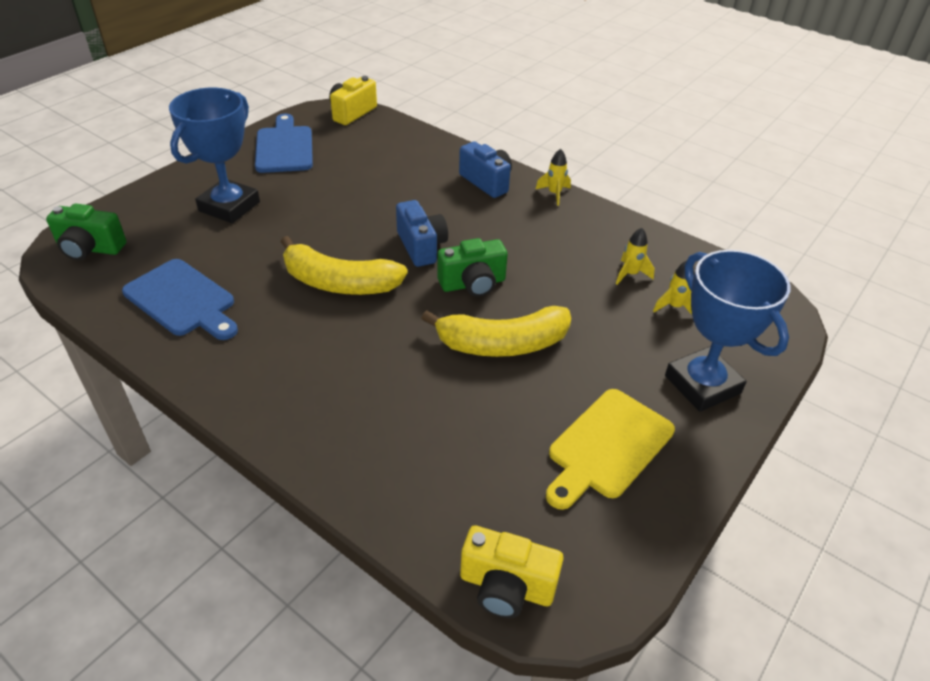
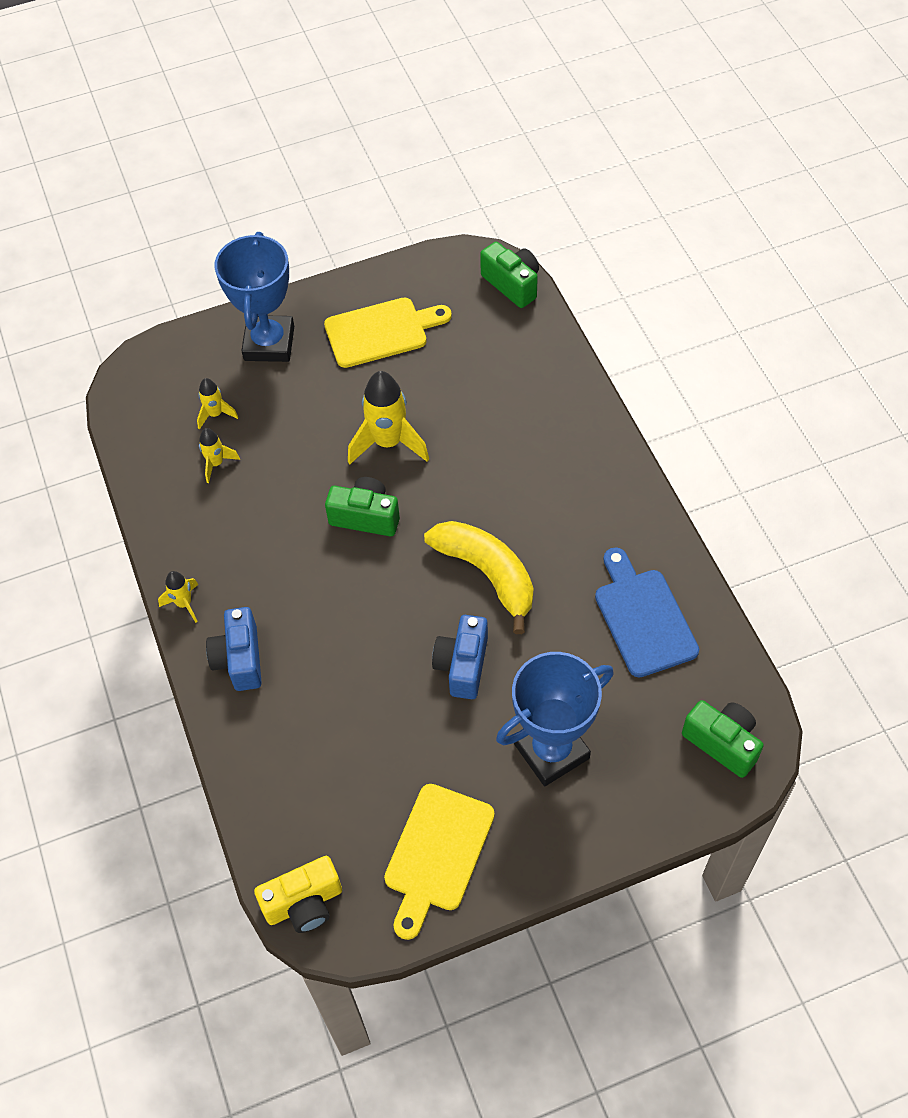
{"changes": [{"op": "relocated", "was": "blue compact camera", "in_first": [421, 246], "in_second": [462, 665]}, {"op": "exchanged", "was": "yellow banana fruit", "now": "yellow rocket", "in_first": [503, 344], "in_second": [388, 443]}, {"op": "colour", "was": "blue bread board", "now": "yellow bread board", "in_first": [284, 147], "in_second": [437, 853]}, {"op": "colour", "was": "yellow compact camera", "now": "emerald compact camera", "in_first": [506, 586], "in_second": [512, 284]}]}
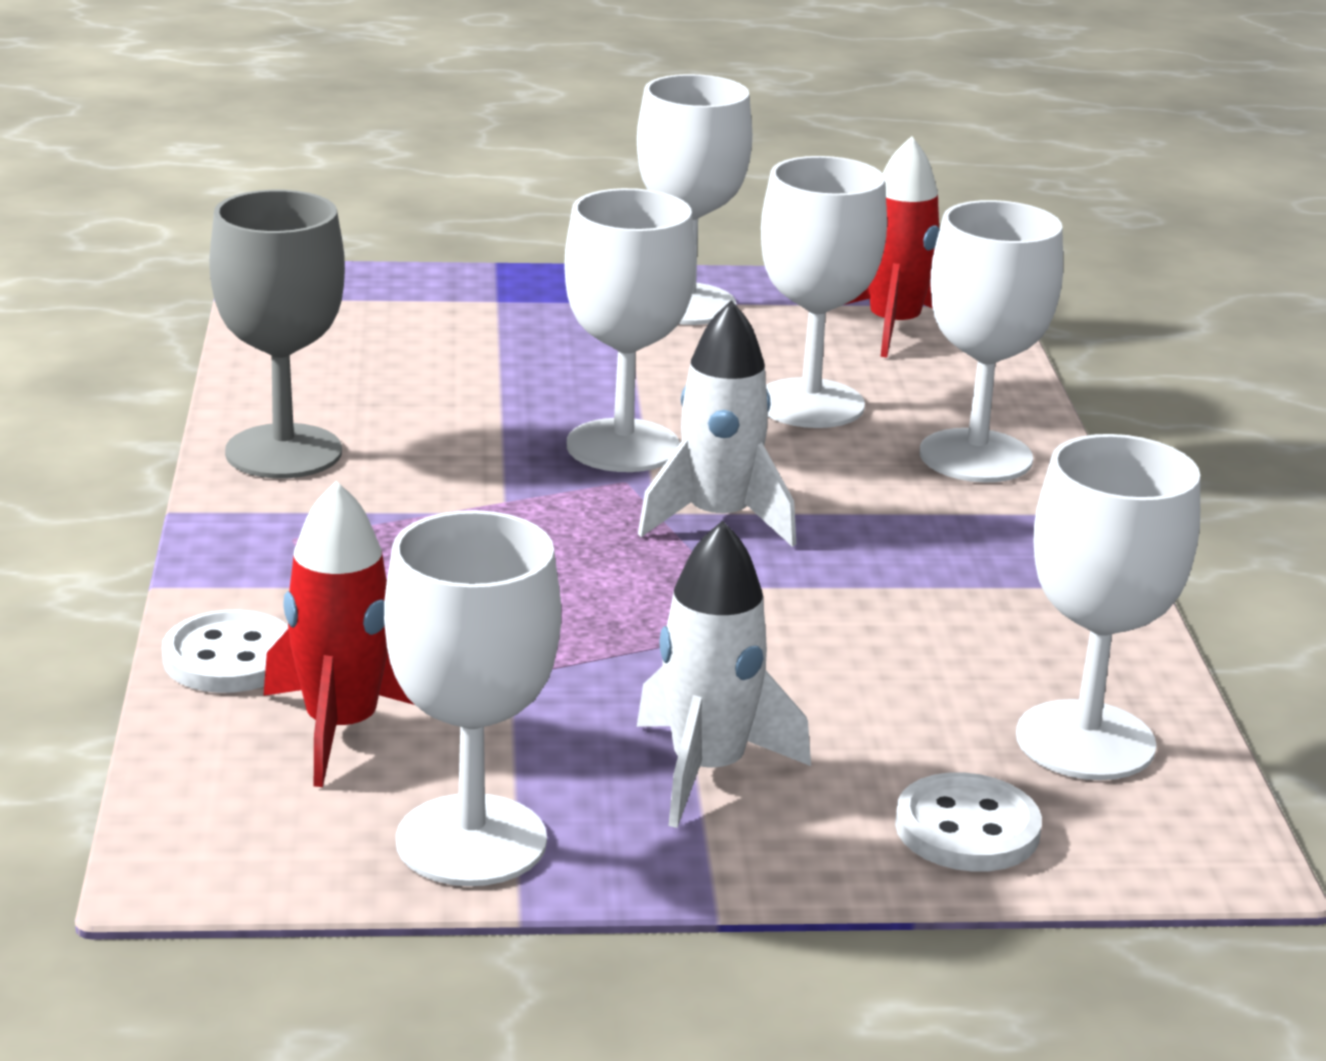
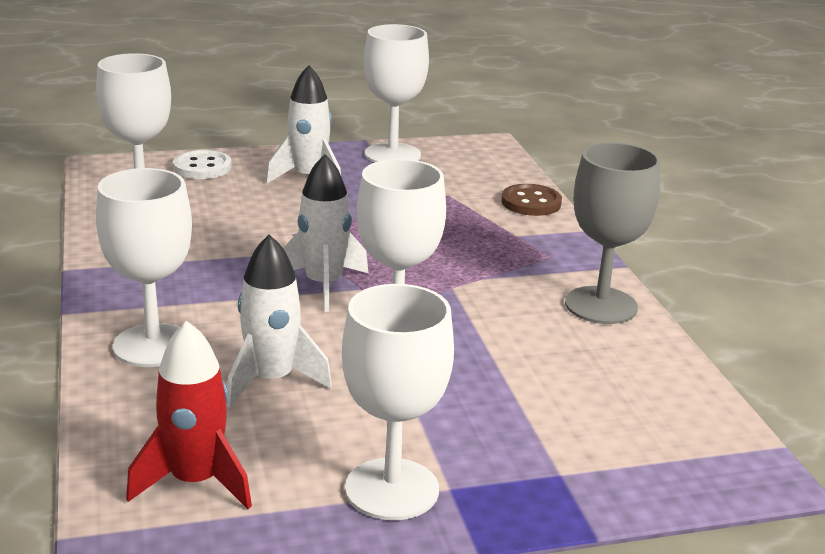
{"changes": [{"op": "missing", "was": "red rocket", "in_first": [342, 729]}, {"op": "exchanged", "was": "snow-white goblet", "now": "snow-white rocket", "in_first": [810, 404], "in_second": [271, 380]}, {"op": "colour", "was": "snow-white shirt button", "now": "brown shirt button", "in_first": [230, 657], "in_second": [531, 203]}]}
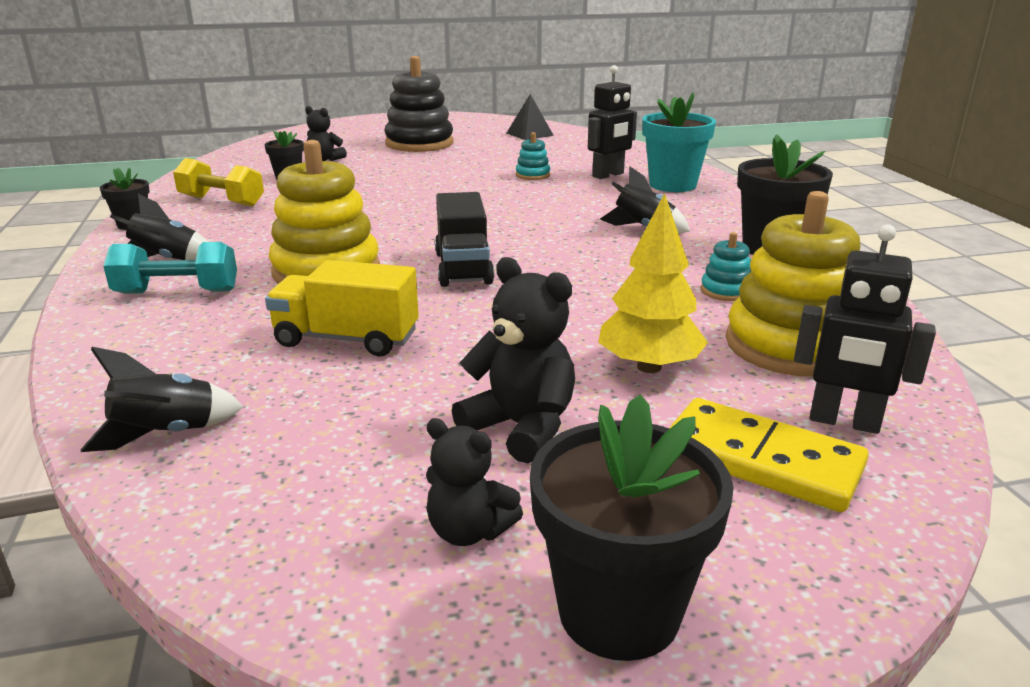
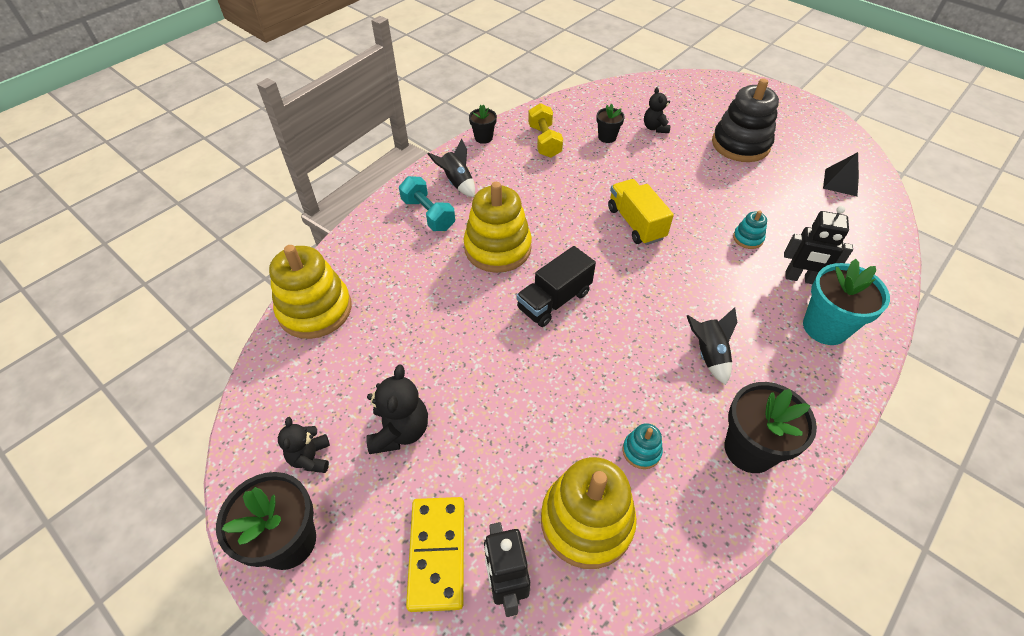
{"changes": [{"op": "missing", "was": "yellow fir tree", "in_first": [649, 367]}, {"op": "relocated", "was": "yellow lorry", "in_first": [347, 339], "in_second": [635, 223]}, {"op": "exchanged", "was": "jet-black rocket", "now": "yellow stacking toy", "in_first": [166, 434], "in_second": [315, 310]}]}
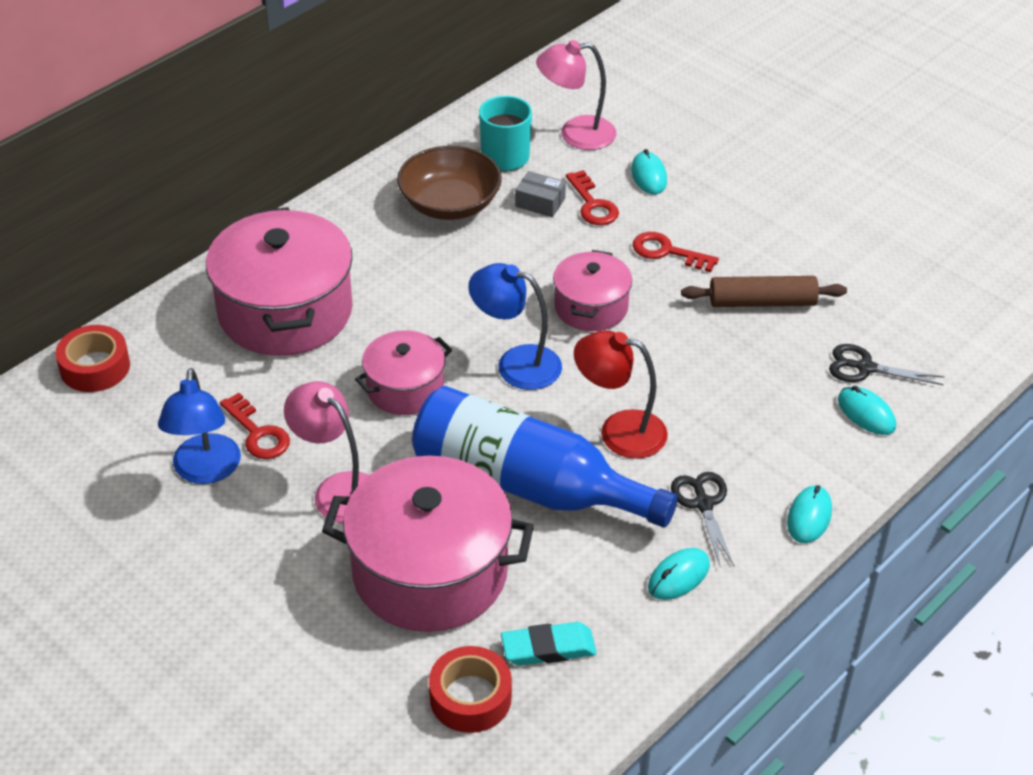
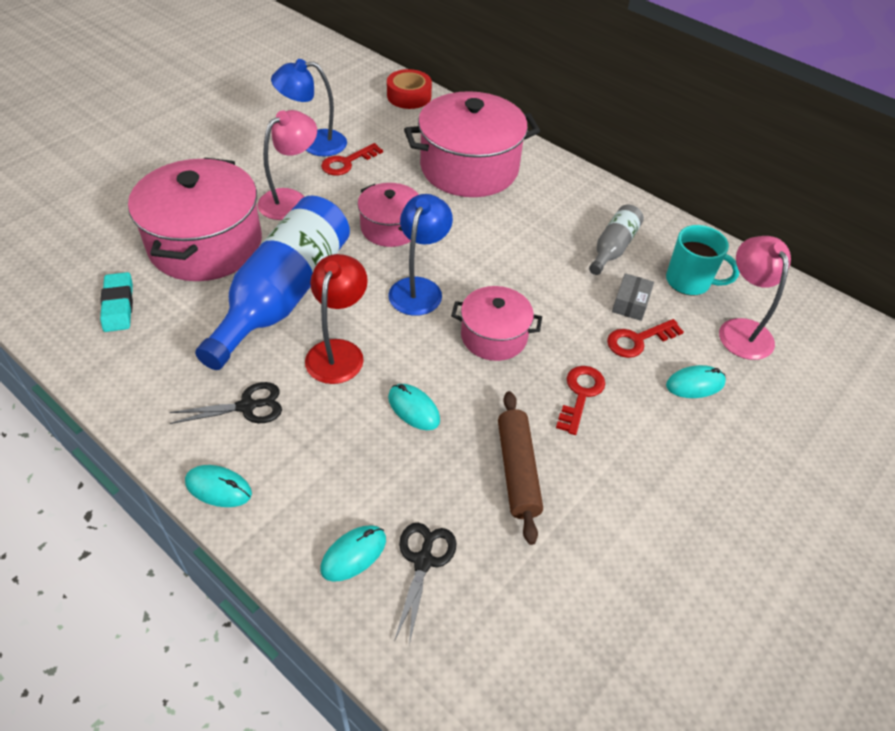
{"changes": [{"op": "missing", "was": "red sticky tape", "in_first": [470, 697]}, {"op": "relocated", "was": "teal mouse", "in_first": [678, 576], "in_second": [413, 409]}, {"op": "exchanged", "was": "brown bowl", "now": "gray drink bottle", "in_first": [450, 203], "in_second": [613, 248]}]}
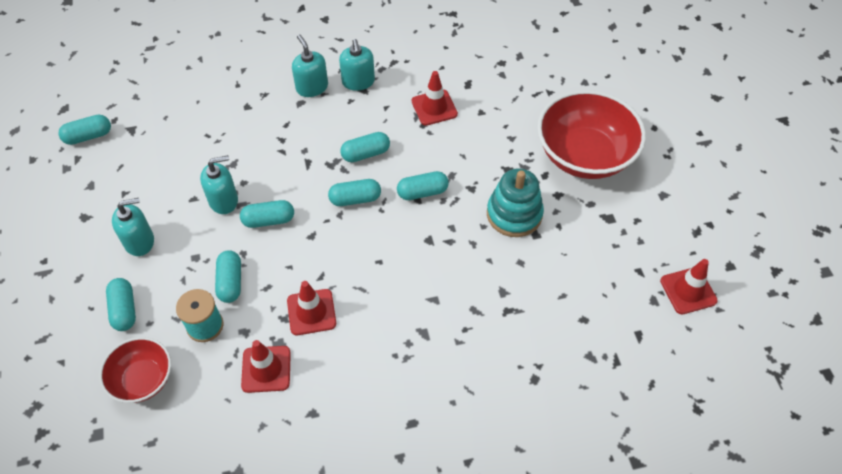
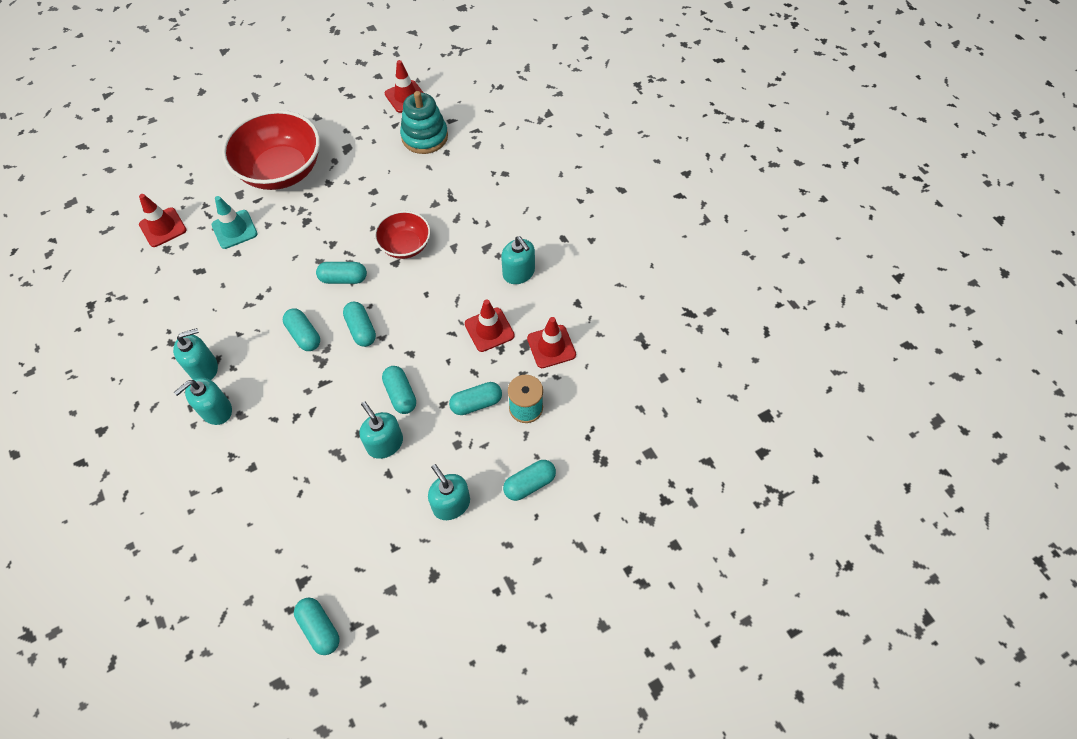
{"changes": [{"op": "appeared", "now": "teal road cone", "in_second": [234, 229]}, {"op": "appeared", "now": "teal pump bottle", "in_second": [519, 273]}, {"op": "relocated", "was": "red bowl", "in_first": [143, 379], "in_second": [405, 245]}, {"op": "relocated", "was": "red road cone", "in_first": [434, 107], "in_second": [163, 227]}, {"op": "relocated", "was": "teal stacking toy", "in_first": [514, 214], "in_second": [424, 137]}, {"op": "spun", "was": "teal capsule", "in_first": [422, 192], "in_second": [343, 278], "clockwise": -60}]}
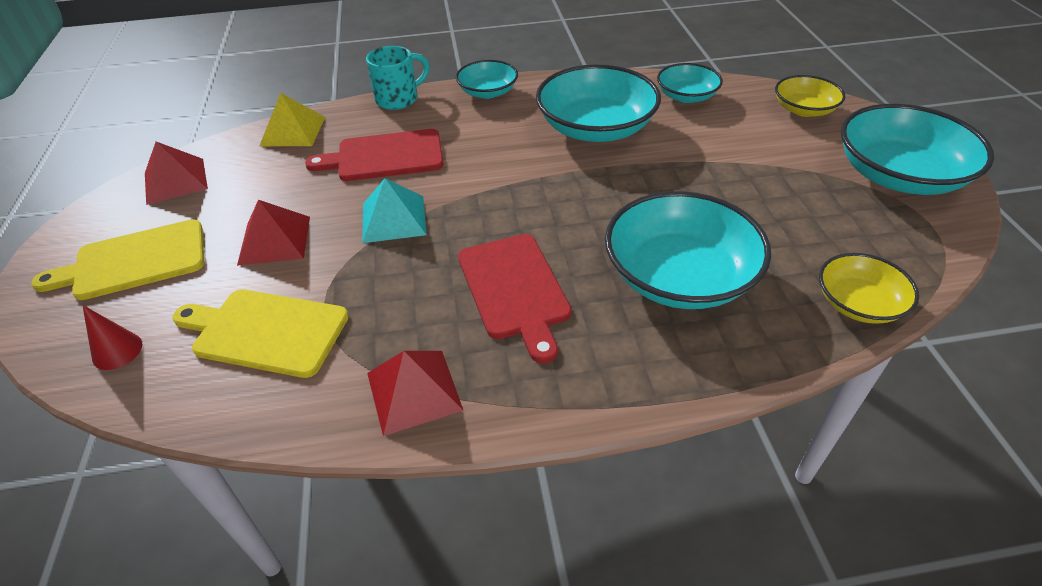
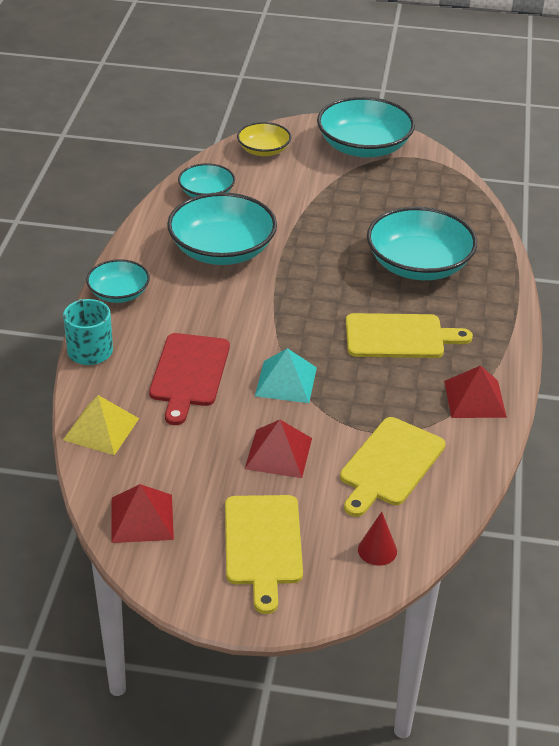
{"changes": [{"op": "missing", "was": "yellow bowl", "in_first": [858, 303]}, {"op": "colour", "was": "red bread board", "now": "yellow bread board", "in_first": [515, 290], "in_second": [399, 336]}]}
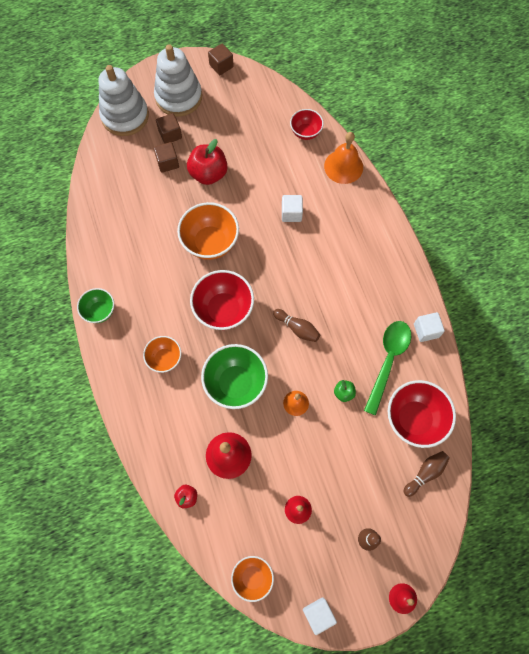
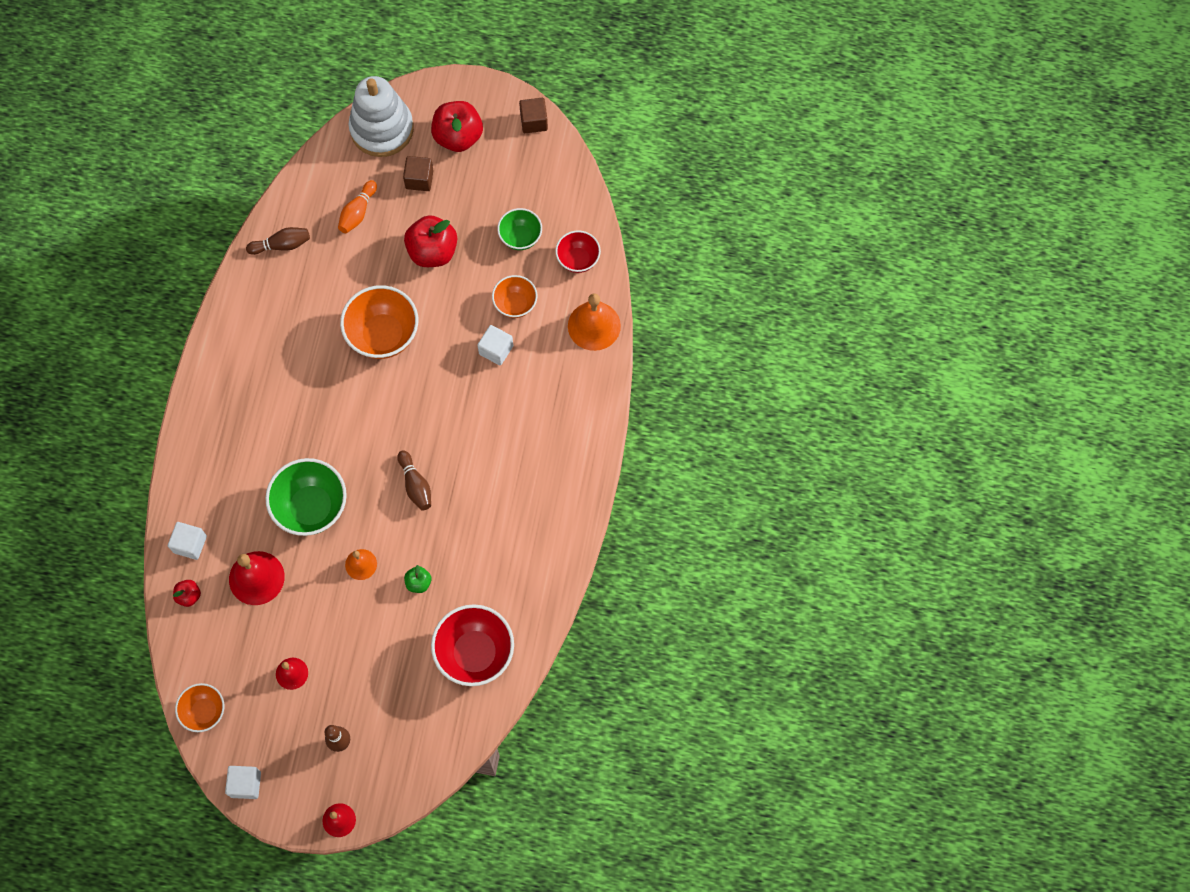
{"changes": [{"op": "missing", "was": "brown solid cube", "in_first": [167, 163]}, {"op": "missing", "was": "red bowl", "in_first": [223, 310]}, {"op": "missing", "was": "emerald tablespoon", "in_first": [388, 360]}, {"op": "appeared", "now": "bright orange skittle", "in_second": [358, 212]}, {"op": "relocated", "was": "emerald bowl", "in_first": [100, 311], "in_second": [520, 237]}, {"op": "relocated", "was": "bright orange bowl", "in_first": [165, 359], "in_second": [515, 304]}, {"op": "relocated", "was": "brown skittle", "in_first": [425, 473], "in_second": [282, 245]}, {"op": "relocated", "was": "snow-white solid cube", "in_first": [426, 330], "in_second": [190, 544]}, {"op": "exchanged", "was": "snow-white stacking toy", "now": "red apple", "in_first": [178, 97], "in_second": [458, 137]}]}
